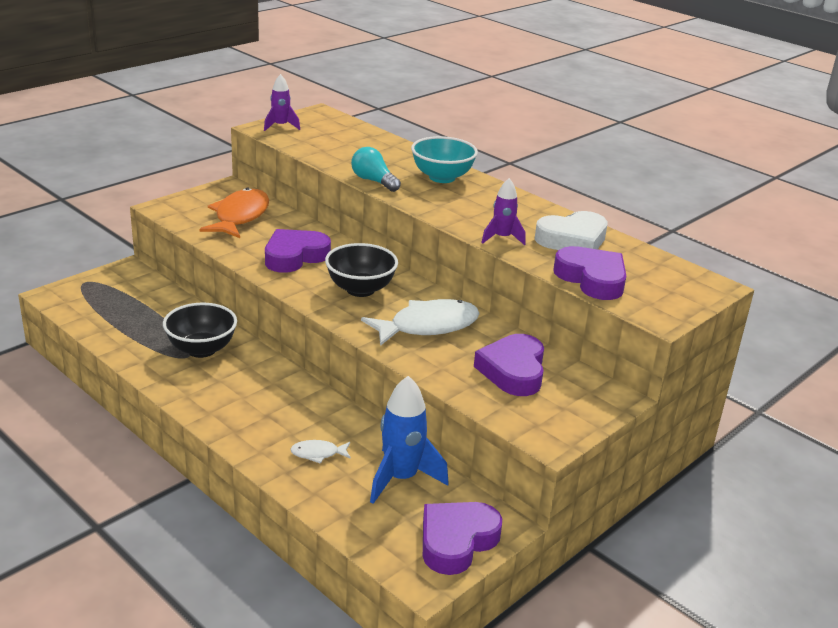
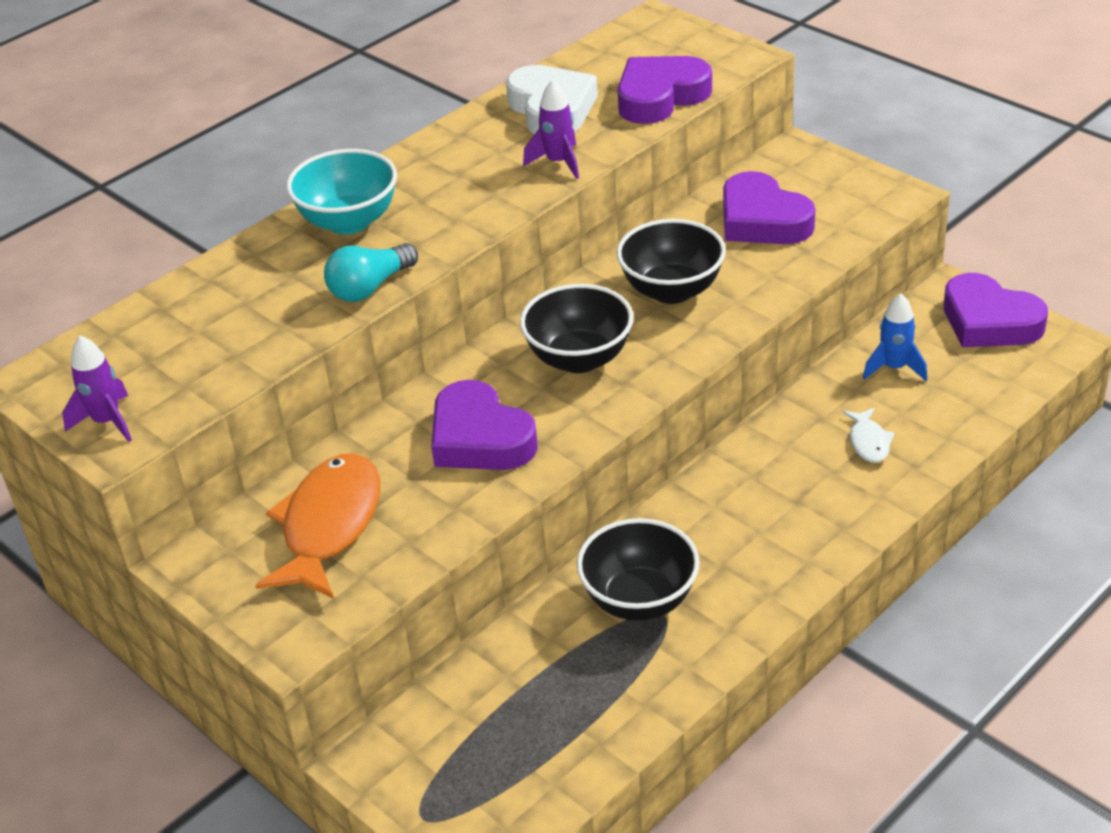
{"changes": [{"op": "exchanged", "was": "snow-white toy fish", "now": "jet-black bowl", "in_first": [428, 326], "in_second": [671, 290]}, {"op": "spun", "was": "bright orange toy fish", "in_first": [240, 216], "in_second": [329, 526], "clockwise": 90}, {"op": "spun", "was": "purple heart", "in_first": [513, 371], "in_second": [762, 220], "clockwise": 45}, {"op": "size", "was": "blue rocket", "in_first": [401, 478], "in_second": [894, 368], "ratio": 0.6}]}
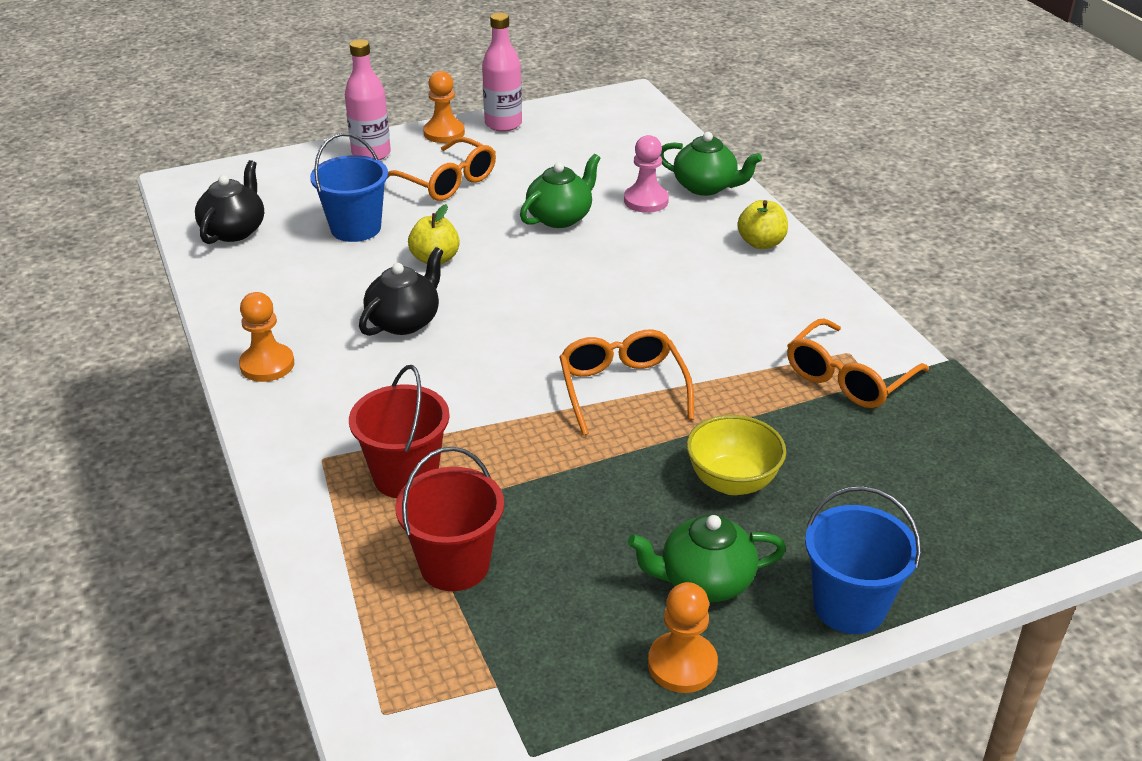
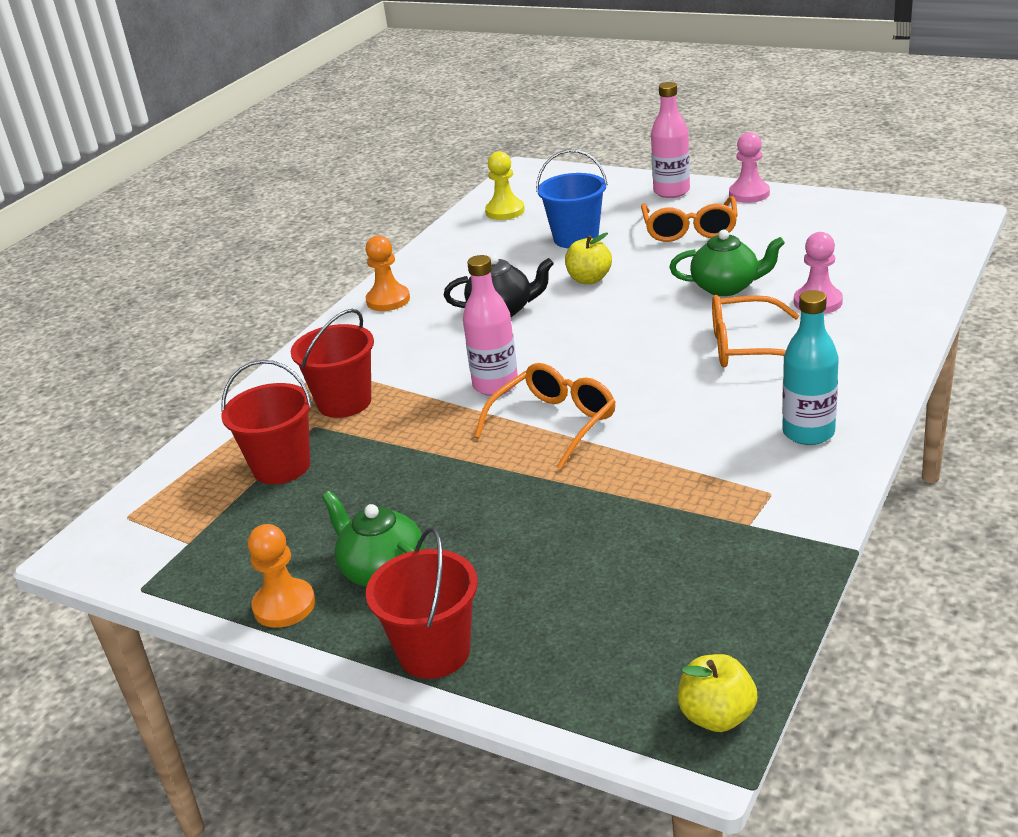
{"changes": [{"op": "missing", "was": "emerald china teapot", "in_first": [706, 187]}, {"op": "missing", "was": "yellow bowl", "in_first": [732, 481]}, {"op": "appeared", "now": "teal drink bottle", "in_second": [808, 432]}, {"op": "relocated", "was": "rose-pink drink bottle", "in_first": [503, 124], "in_second": [495, 385]}, {"op": "relocated", "was": "yellow apple", "in_first": [761, 243], "in_second": [717, 716]}, {"op": "relocated", "was": "bright orange spectacles", "in_first": [848, 377], "in_second": [747, 347]}, {"op": "exchanged", "was": "jet-black china teapot", "now": "yellow chess pawn", "in_first": [234, 230], "in_second": [505, 211]}, {"op": "colour", "was": "bright orange chess pawn", "now": "rose-pink chess pawn", "in_first": [444, 133], "in_second": [749, 194]}, {"op": "colour", "was": "blue sand bucket", "now": "red sand bucket", "in_first": [849, 606], "in_second": [434, 652]}]}
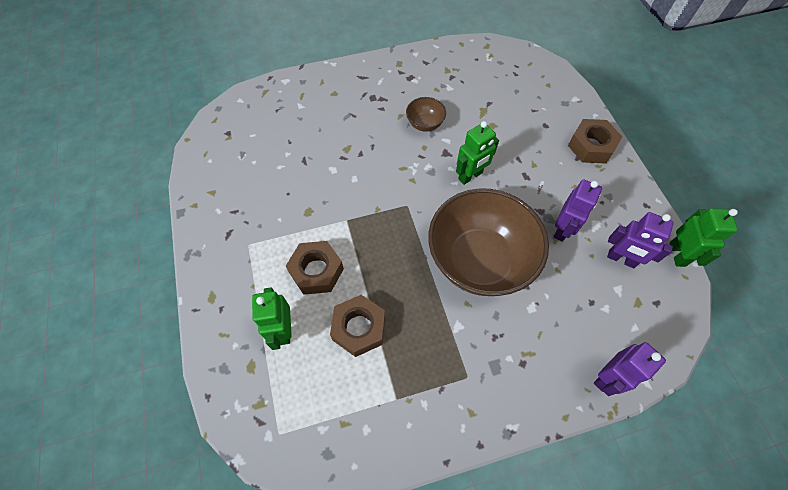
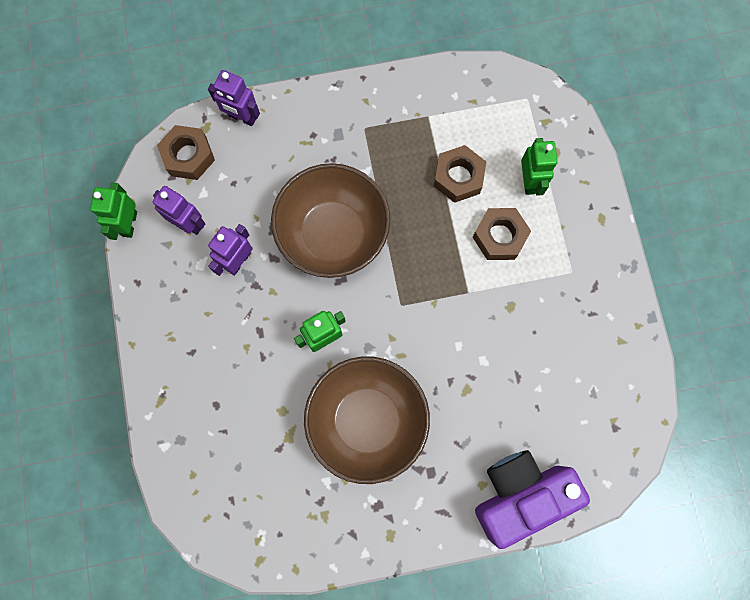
{"changes": [{"op": "appeared", "now": "purple compact camera", "in_second": [520, 494]}, {"op": "relocated", "was": "brown hexagon nut", "in_first": [591, 146], "in_second": [188, 156]}, {"op": "spun", "was": "purple robot", "in_first": [607, 377], "in_second": [242, 117], "clockwise": -120}, {"op": "size", "was": "brown bowl", "in_first": [425, 124], "in_second": [367, 420], "ratio": 2.37}]}
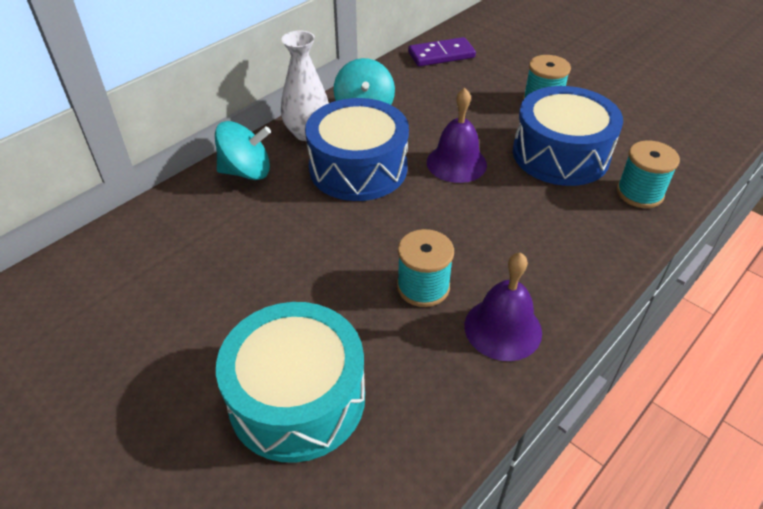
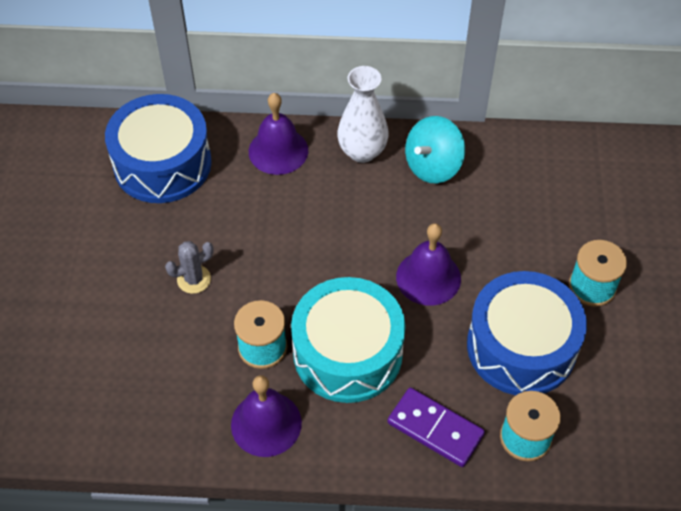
{"changes": [{"op": "appeared", "now": "gray saguaro cactus", "in_second": [194, 279]}, {"op": "relocated", "was": "teal toy drum", "in_first": [297, 398], "in_second": [347, 353]}, {"op": "relocated", "was": "blue toy drum", "in_first": [358, 168], "in_second": [162, 164]}, {"op": "relocated", "was": "purple domino tile", "in_first": [441, 55], "in_second": [435, 429]}, {"op": "exchanged", "was": "teal toy top", "now": "purple school bell", "in_first": [246, 172], "in_second": [278, 151]}]}
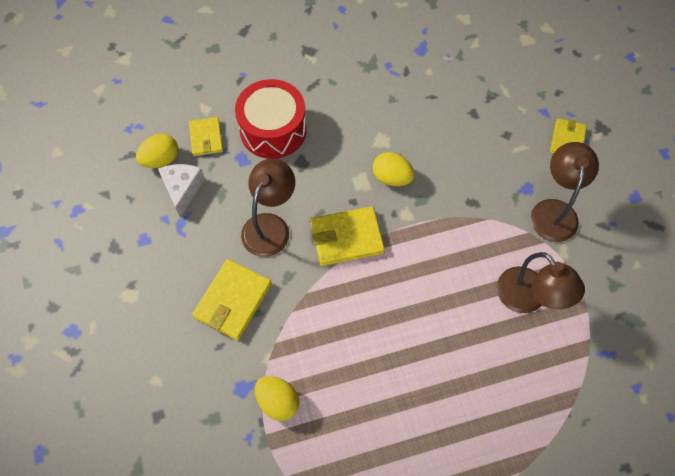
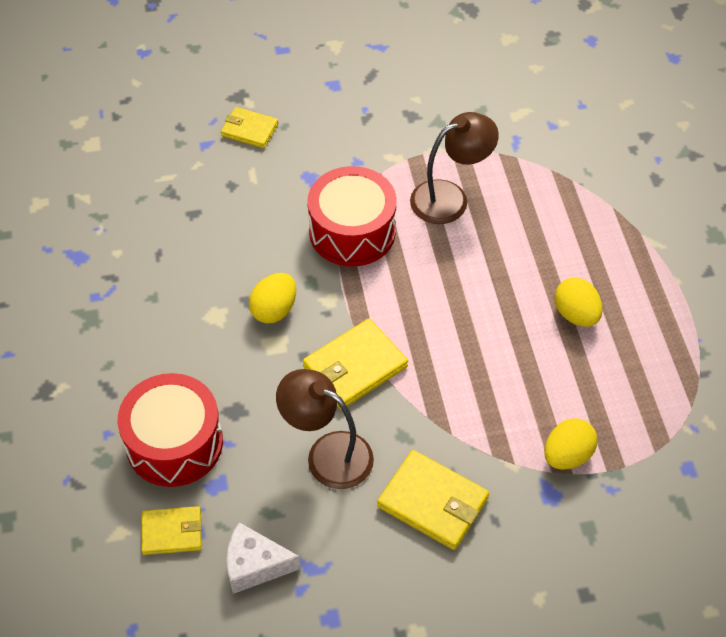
{"changes": [{"op": "missing", "was": "brown lamp", "in_first": [554, 211]}, {"op": "appeared", "now": "red toy drum", "in_second": [352, 231]}, {"op": "relocated", "was": "yellow toy egg", "in_first": [161, 159], "in_second": [576, 314]}, {"op": "spun", "was": "yellow billfold", "in_first": [346, 238], "in_second": [355, 367], "clockwise": 60}]}
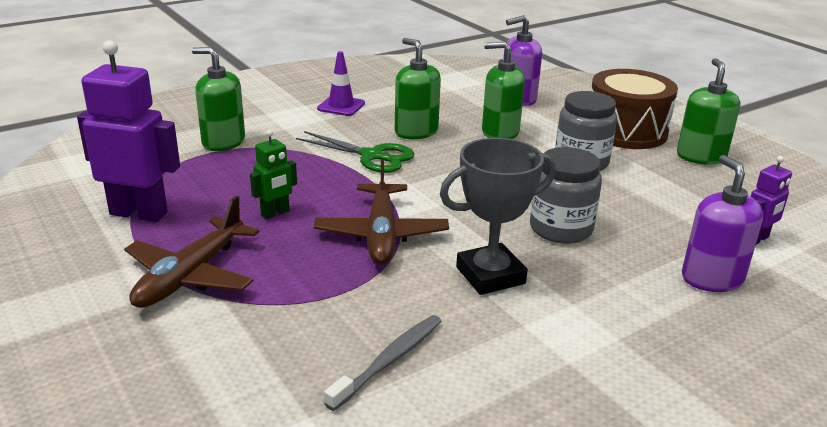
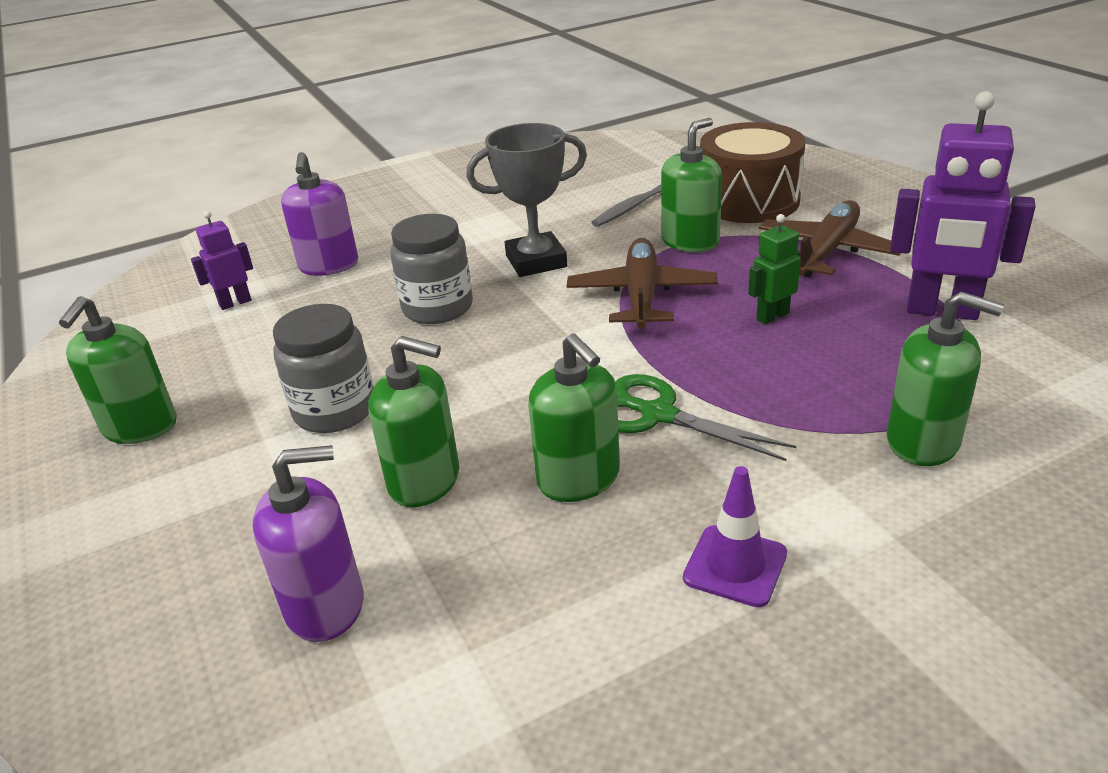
{"changes": [{"op": "appeared", "now": "emerald pump bottle", "in_second": [690, 241]}, {"op": "relocated", "was": "brown toy drum", "in_first": [626, 131], "in_second": [749, 201]}]}
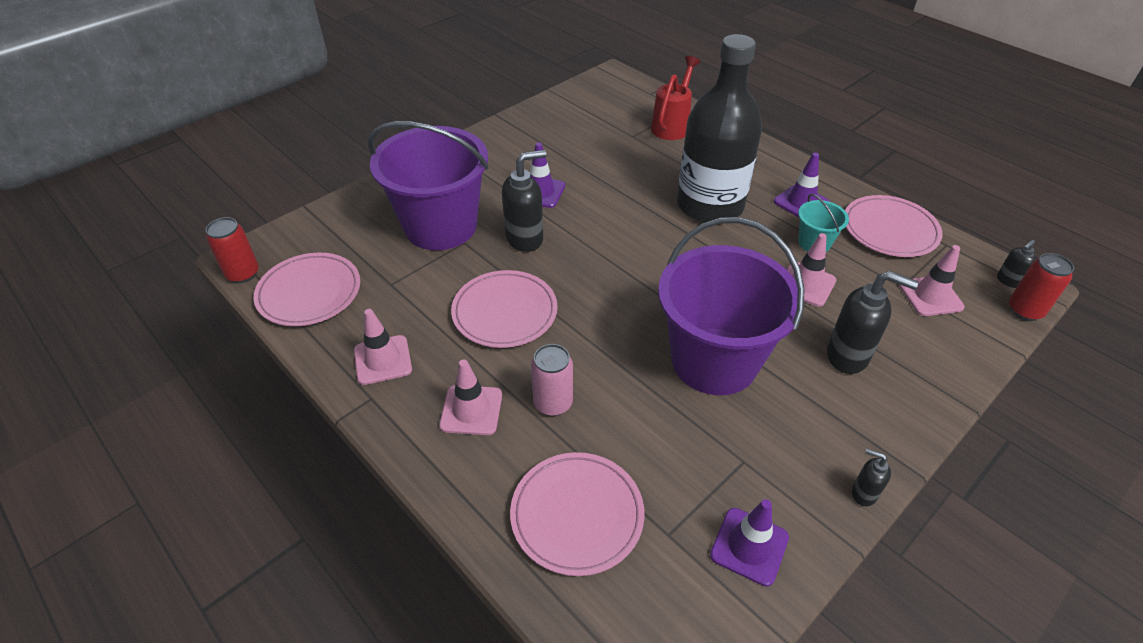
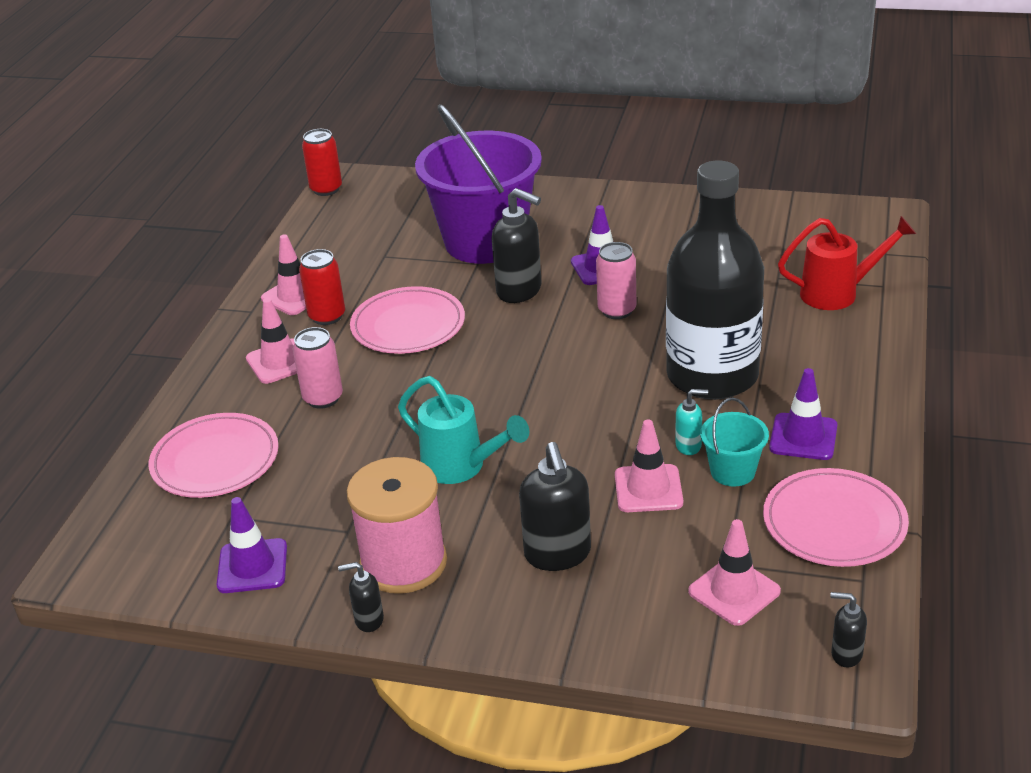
{"changes": [{"op": "missing", "was": "rose-pink plate", "in_first": [309, 293]}, {"op": "appeared", "now": "rose-pink reel of thread", "in_second": [403, 563]}, {"op": "appeared", "now": "rose-pink soda can", "in_second": [617, 310]}, {"op": "appeared", "now": "teal pump bottle", "in_second": [689, 446]}, {"op": "relocated", "was": "red soda can", "in_first": [1024, 310], "in_second": [327, 316]}, {"op": "exchanged", "was": "purple sand bucket", "now": "teal watering pot", "in_first": [714, 361], "in_second": [462, 467]}, {"op": "spun", "was": "jet-black pump bottle", "in_first": [863, 493], "in_second": [368, 620], "clockwise": -90}]}
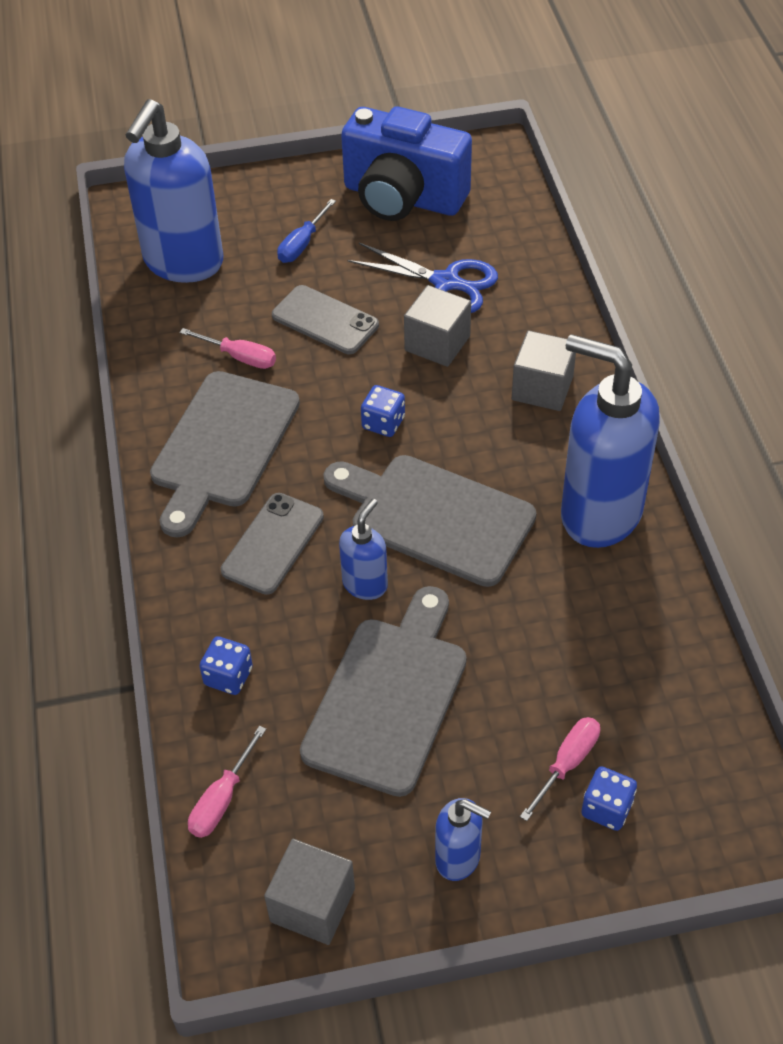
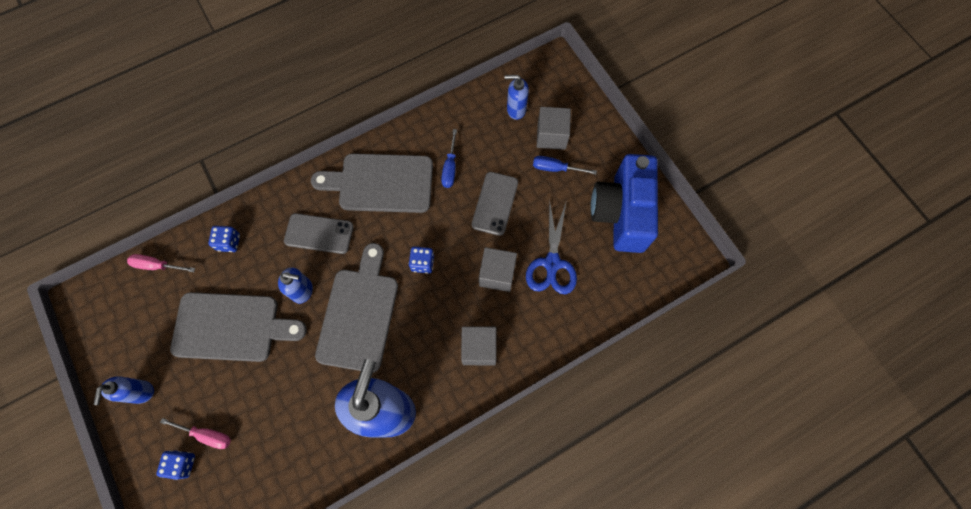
{"changes": [{"op": "relocated", "was": "gray solid cube", "in_first": [312, 905], "in_second": [551, 135]}, {"op": "colour", "was": "rose-pink hand screwdriver", "now": "blue hand screwdriver", "in_first": [239, 357], "in_second": [450, 167]}, {"op": "size", "was": "blue pump bottle", "in_first": [183, 262], "in_second": [516, 109], "ratio": 0.47}]}
